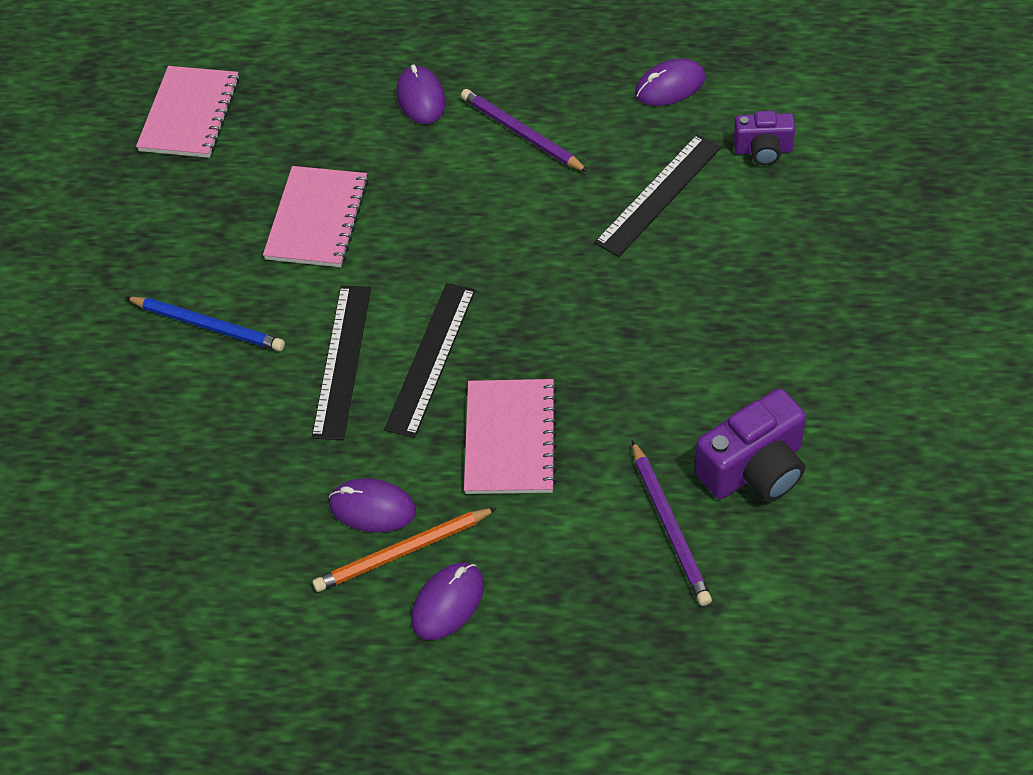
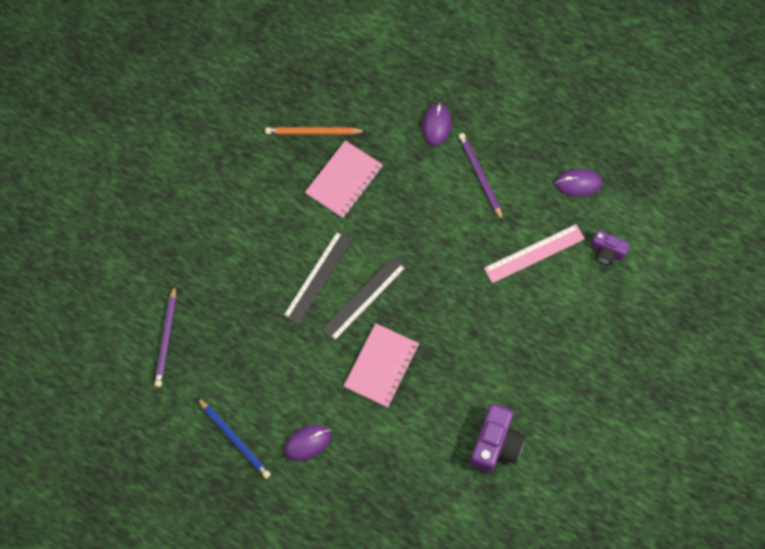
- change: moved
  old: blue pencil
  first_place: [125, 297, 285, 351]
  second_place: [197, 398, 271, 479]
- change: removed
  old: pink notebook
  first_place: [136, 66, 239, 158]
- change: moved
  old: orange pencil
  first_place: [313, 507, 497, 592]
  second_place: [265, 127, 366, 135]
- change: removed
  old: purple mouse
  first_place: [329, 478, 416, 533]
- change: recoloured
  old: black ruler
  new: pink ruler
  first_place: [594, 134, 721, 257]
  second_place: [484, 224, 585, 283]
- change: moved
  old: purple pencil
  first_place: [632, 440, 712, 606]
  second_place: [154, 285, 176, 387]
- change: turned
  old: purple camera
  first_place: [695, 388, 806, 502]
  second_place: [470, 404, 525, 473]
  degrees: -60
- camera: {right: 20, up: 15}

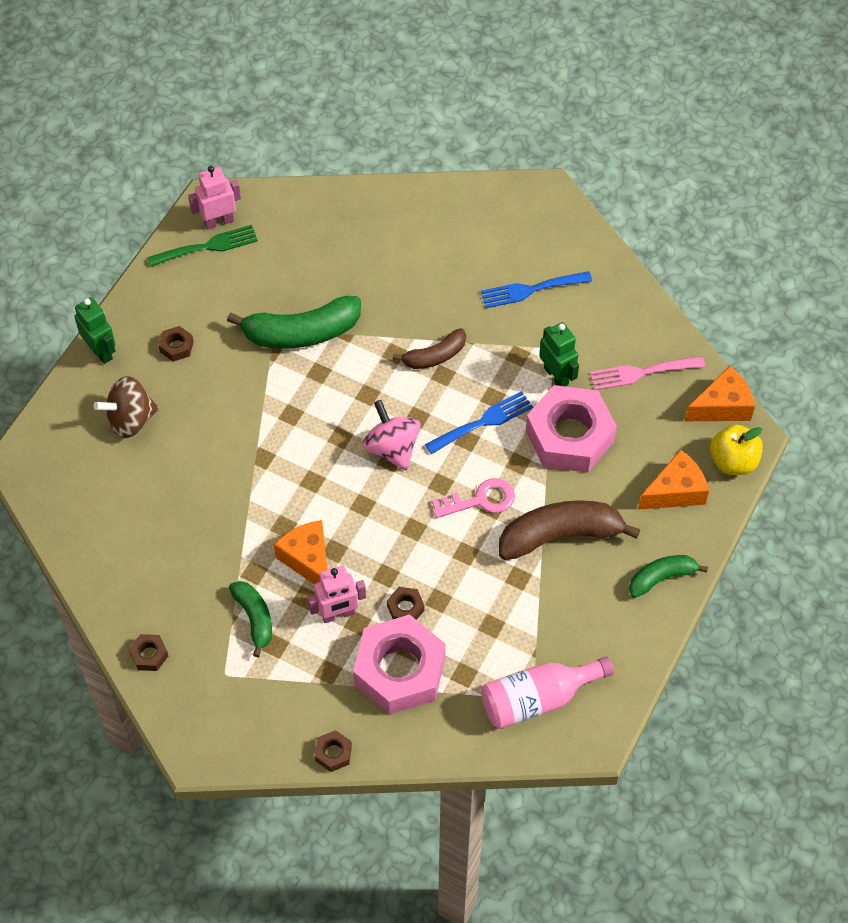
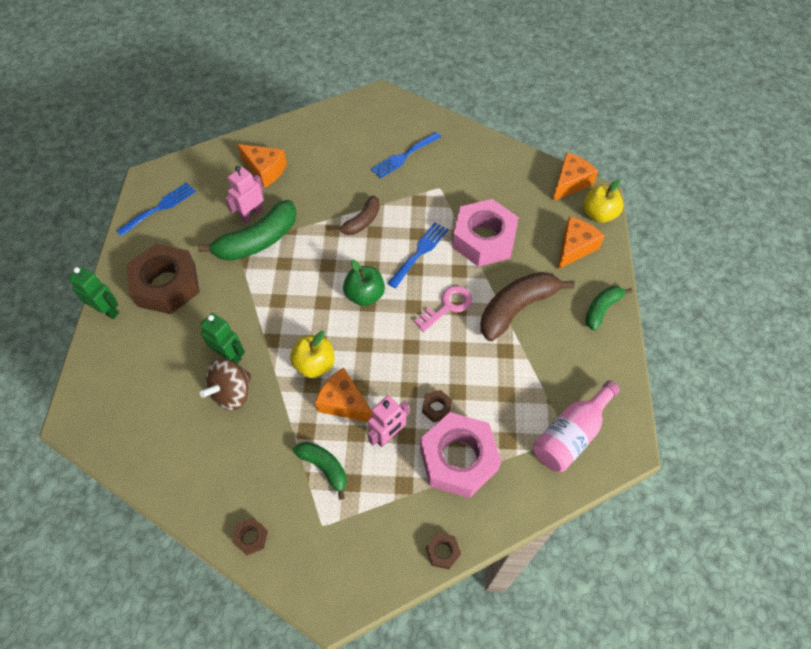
- change: moved
  old: brown spinning top
  first_place: [94, 376, 159, 438]
  second_place: [200, 358, 252, 410]
- change: recoloured
  old: green fork
  new: blue fork
  first_place: [147, 225, 258, 267]
  second_place: [116, 182, 196, 237]
- change: resized
  old: brown nut
  first_place: [159, 326, 194, 362]
  second_place: [126, 244, 200, 314]
  factor: 2.47
- change: moved
  old: pink robot
  first_place: [188, 166, 241, 230]
  second_place: [225, 166, 264, 223]
- change: replaced
  old: pink spinning top
  new: green apple
  first_place: [363, 400, 420, 470]
  second_place: [343, 260, 385, 306]
- change: moved
  old: green robot
  first_place: [539, 322, 579, 387]
  second_place: [200, 313, 245, 364]
- change: removed
  old: pink fork
  first_place: [590, 356, 705, 390]
- change: added
  new: orange cheese
  second_place: [237, 144, 287, 188]
- change: added
  new: yellow apple
  second_place: [290, 331, 335, 378]
- camera: {right: -25, up: 0}

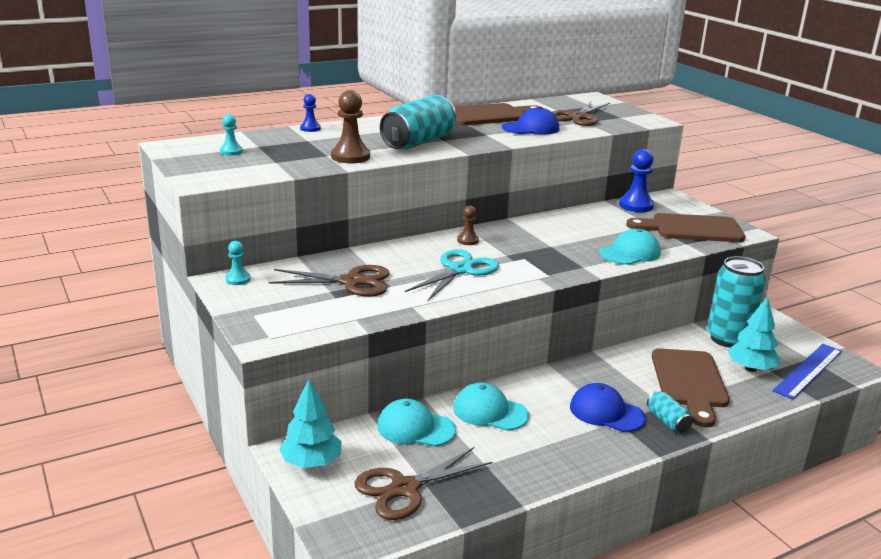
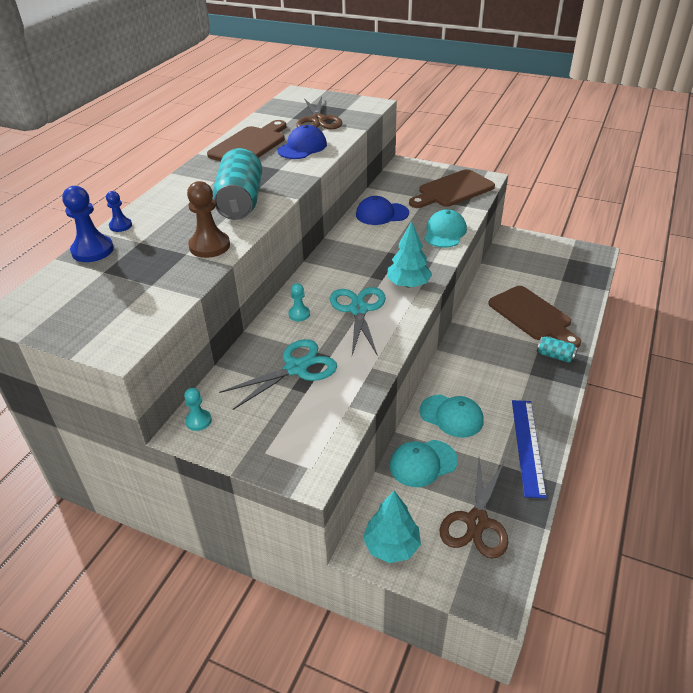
- change: moved
  old: turquoise pawn
  first_place: [220, 114, 243, 155]
  second_place: [288, 283, 310, 321]
- change: recoloured
  old: brown scissors
  new: turquoise scissors
  first_place: [269, 265, 390, 297]
  second_place: [219, 339, 337, 410]
- change: turned
  old: turquoise cap
  first_place: [454, 383, 529, 431]
  second_place: [420, 394, 484, 438]
  degrees: -135
- change: removed
  old: brown pawn
  first_place: [457, 205, 479, 245]
- change: moved
  old: blue cap
  first_place: [570, 383, 646, 432]
  second_place: [356, 196, 409, 225]
- change: moved
  old: blue pawn
  first_place: [619, 149, 654, 212]
  second_place: [62, 186, 114, 262]
- change: removed
  old: turquoise can
  first_place: [707, 256, 766, 348]
- change: moved
  old: turquoise tree
  first_place: [727, 296, 780, 372]
  second_place: [387, 221, 432, 288]
- change: moved
  old: blue ruler
  first_place: [772, 344, 842, 400]
  second_place: [512, 400, 547, 499]
- camera: {right: -35, up: 15}

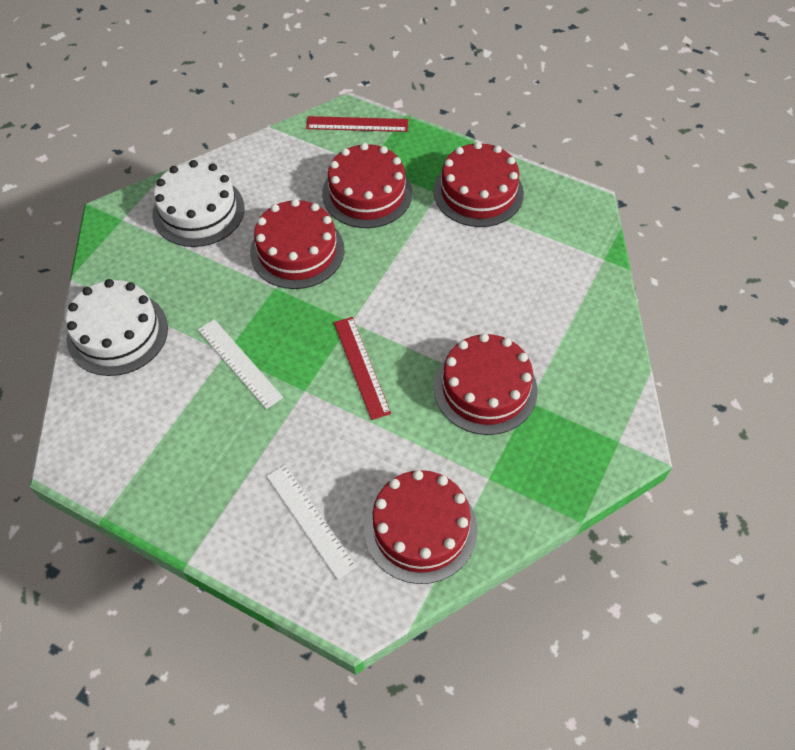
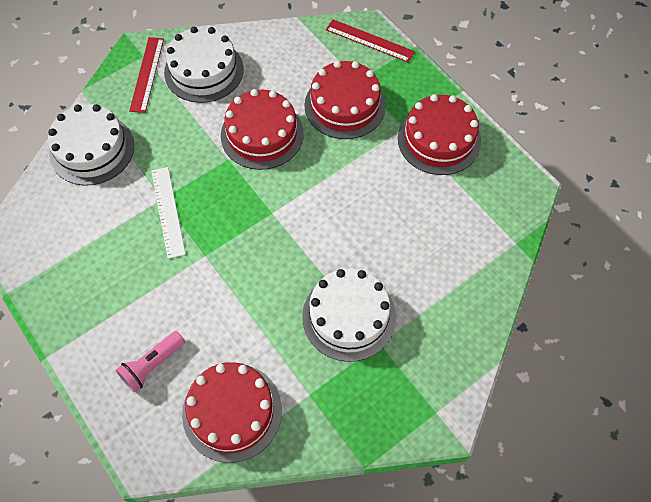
- change: replaced
  old: white ruler
  new: pink flashlight
  first_place: [266, 465, 357, 580]
  second_place: [116, 331, 185, 393]
- change: moved
  old: red ruler
  first_place: [334, 317, 391, 420]
  second_place: [129, 37, 164, 113]
- change: recoloured
  old: red cake
  new: white cake
  first_place: [434, 333, 538, 435]
  second_place: [302, 268, 396, 362]
- camera: {right: 25, up: 5}

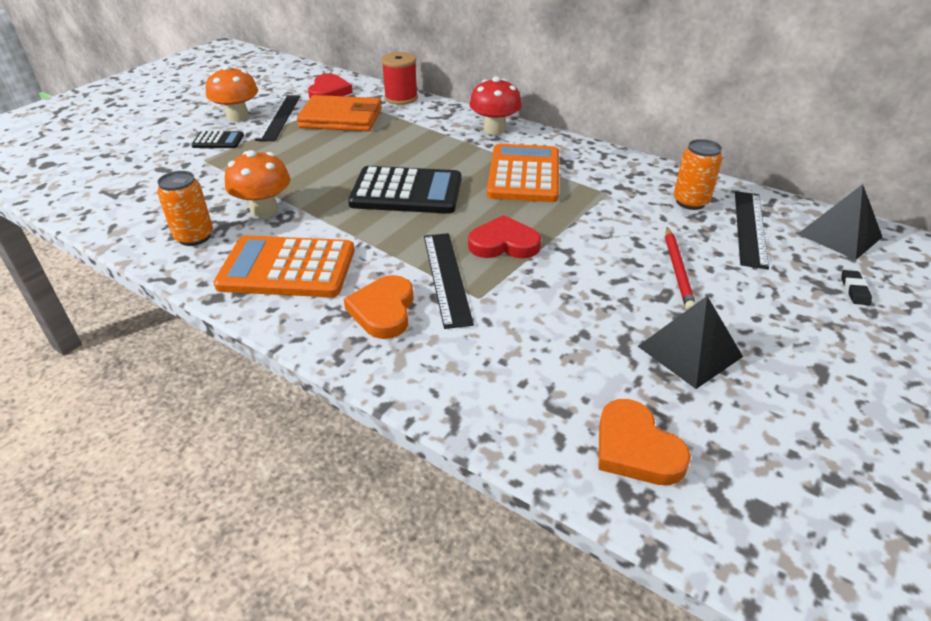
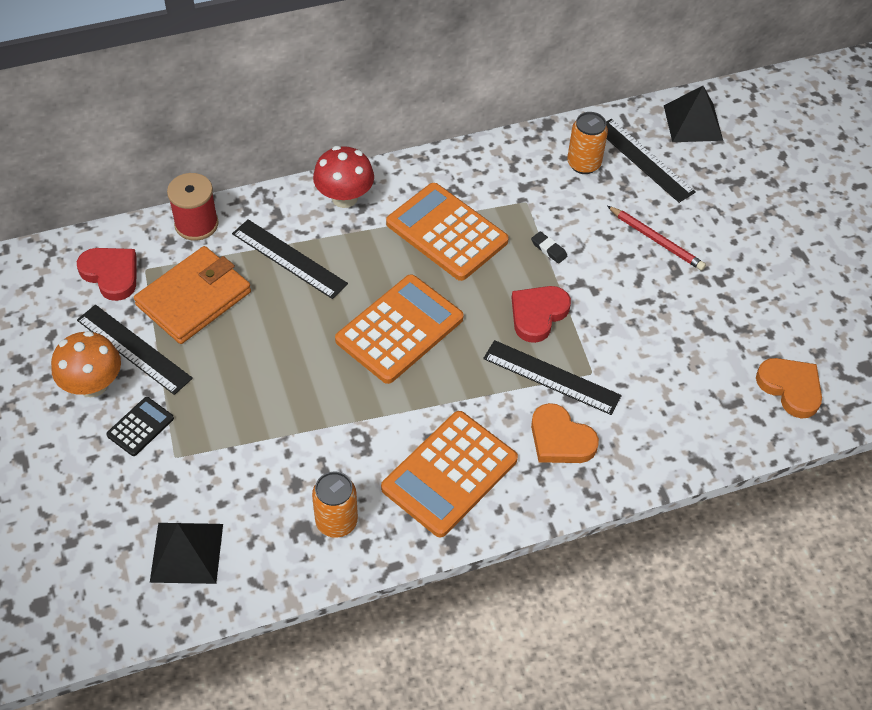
- change: removed
  old: orange mushroom
  first_place: [225, 150, 290, 218]
- change: recoloured
  old: black calculator
  new: orange calculator
  first_place: [348, 166, 461, 214]
  second_place: [335, 275, 464, 384]
- change: turned
  old: orange heart
  first_place: [598, 399, 691, 485]
  second_place: [756, 358, 822, 419]
  degrees: -135
- change: moved
  old: black pyramid
  first_place: [638, 296, 743, 389]
  second_place: [150, 523, 223, 584]
- change: moved
  old: black eraser
  first_place: [841, 270, 872, 305]
  second_place: [531, 231, 568, 264]
- change: added
  new: black ruler
  second_place: [232, 219, 348, 299]
- camera: {right: -55, up: 15}

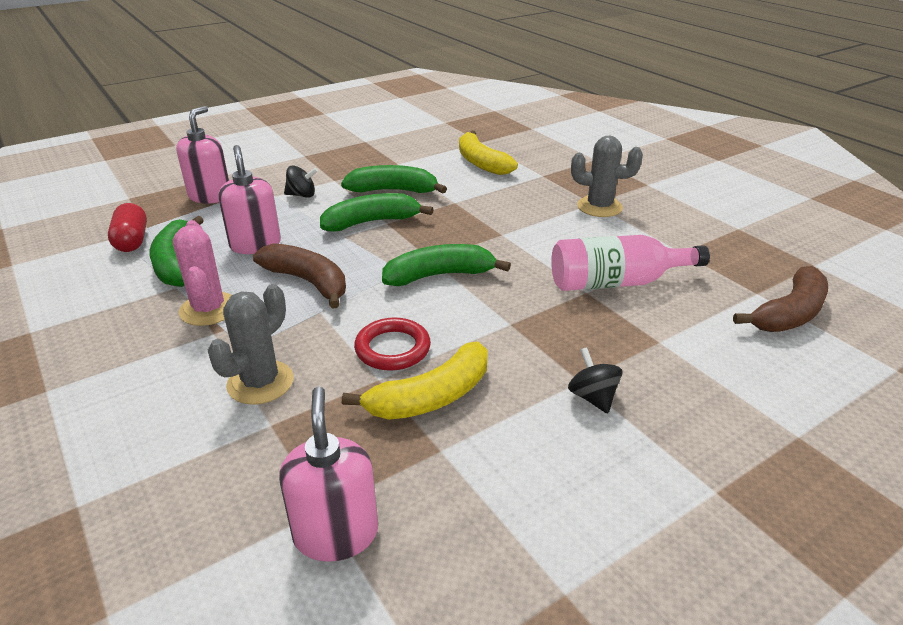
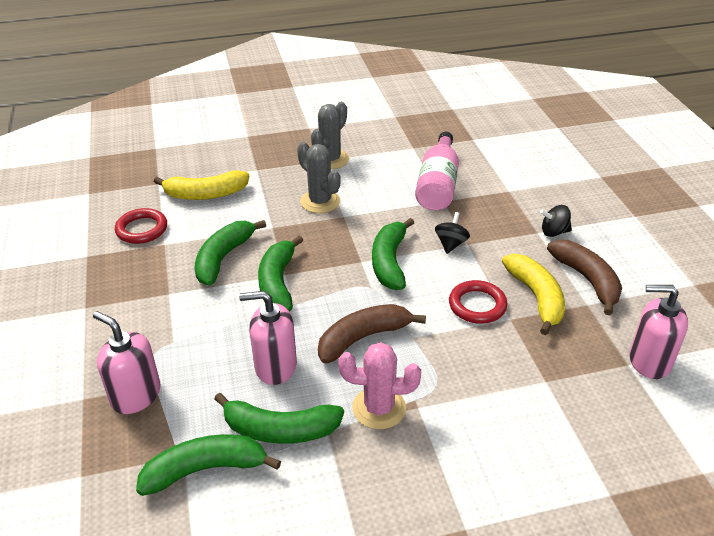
- change: replaced
  old: red capsule
  new: green banana
  first_place: [108, 203, 147, 252]
  second_place: [136, 434, 281, 496]
- change: moved
  old: grey cactus
  first_place: [208, 284, 294, 405]
  second_place: [297, 142, 341, 213]
- change: moved
  old: black spinning top
  first_place: [284, 166, 318, 198]
  second_place: [435, 212, 470, 254]
- change: moved
  old: brown banana
  first_place: [733, 266, 828, 332]
  second_place: [547, 240, 622, 315]
- change: added
  new: red ring
  second_place: [115, 208, 167, 244]
- camera: {right: -70, up: 5}

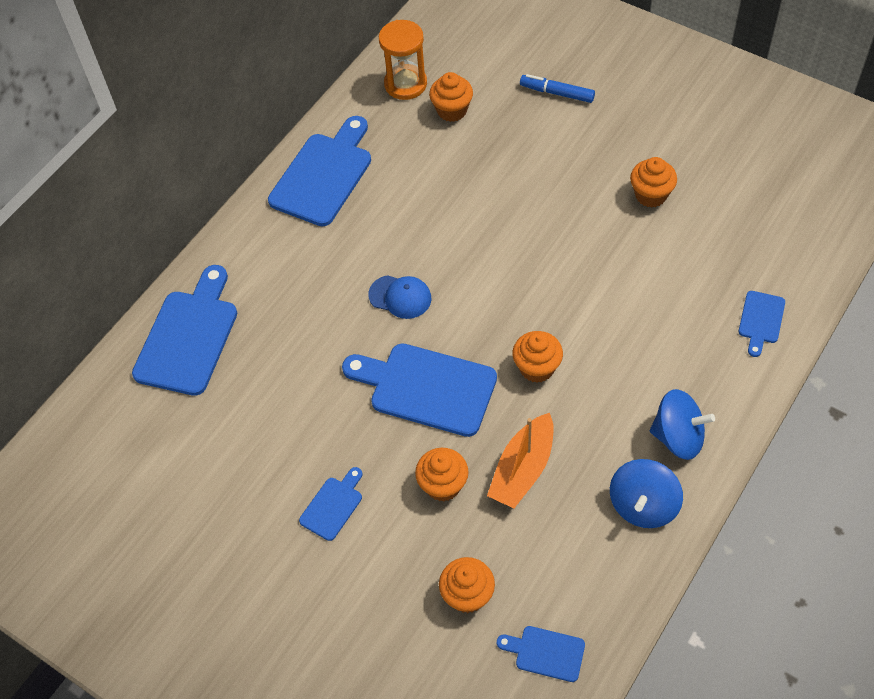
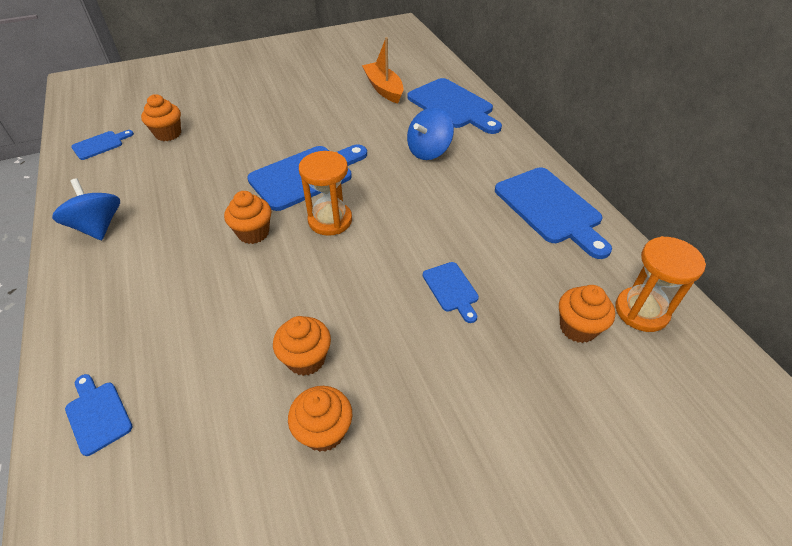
- change: moved
  old: blue cutting board
  first_place: [299, 467, 362, 541]
  second_place: [423, 262, 479, 323]
- change: removed
  old: blue cap
  first_place: [368, 275, 431, 319]
- change: moved
  old: orange cupcake
  first_place: [415, 448, 469, 501]
  second_place: [273, 316, 331, 376]
- change: moved
  old: orange boat
  first_place: [487, 413, 554, 508]
  second_place: [362, 37, 404, 103]
- change: removed
  old: blue marker
  first_place: [520, 74, 595, 103]
- change: moved
  old: blue spinning top
  first_place: [650, 389, 715, 460]
  second_place: [407, 107, 454, 160]
- change: added
  new: orange hourglass
  second_place: [299, 151, 352, 236]
- camera: {right: 120, up: -10}

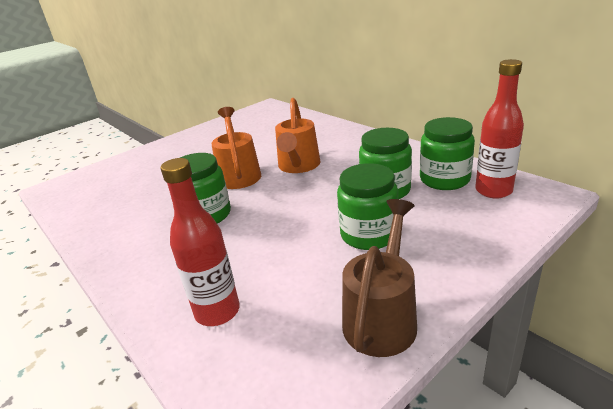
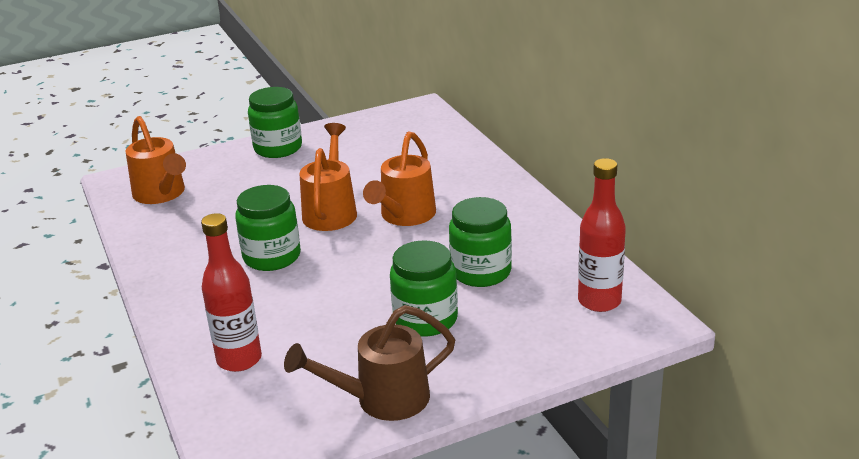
- change: turned
  old: brown watering can
  first_place: [342, 199, 417, 357]
  second_place: [284, 305, 455, 421]
  degrees: -150
- change: moved
  old: green jar
  first_place: [420, 117, 475, 190]
  second_place: [248, 87, 302, 158]
- change: added
  new: orange watering can
  second_place: [126, 116, 186, 204]
- camera: {right: 15, up: 0}

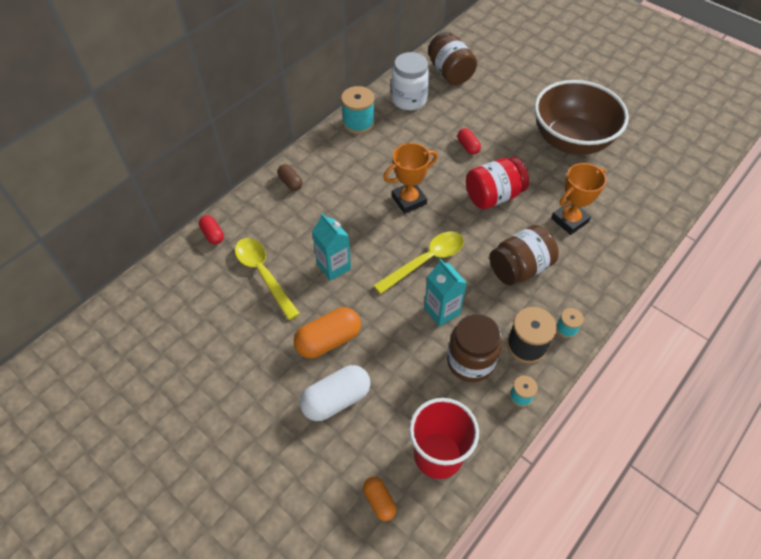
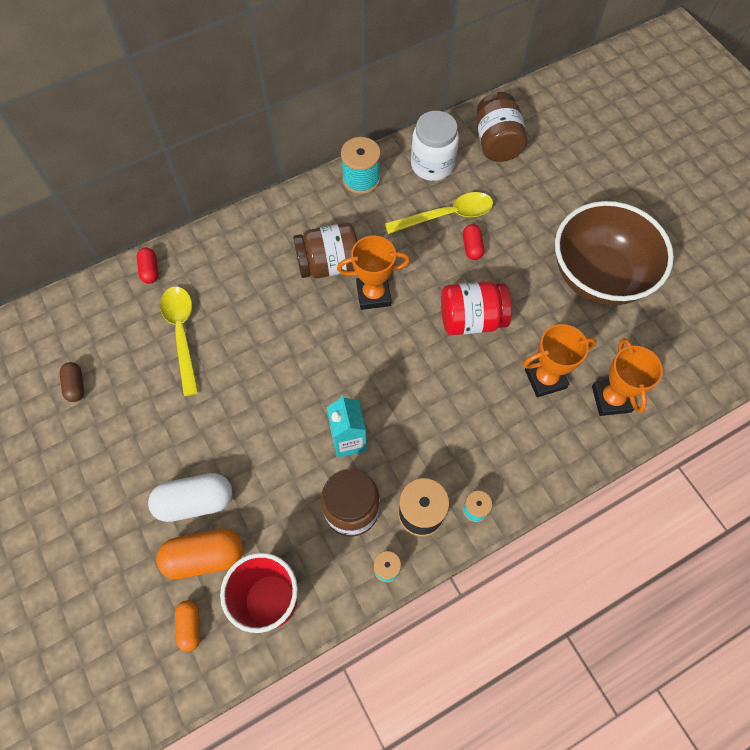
- change: moved
  old: brown capsule
  first_place: [277, 164, 302, 191]
  second_place: [59, 362, 84, 402]
- change: moved
  old: orange capsule
  first_place: [294, 307, 361, 358]
  second_place: [156, 529, 243, 579]
- change: removed
  old: turquoise carton
  first_place: [312, 213, 351, 281]
- change: moved
  old: yellow spoon
  first_place: [373, 232, 464, 294]
  second_place: [385, 192, 493, 234]
- change: moved
  old: brown jar
  first_place: [489, 225, 559, 286]
  second_place: [293, 223, 357, 278]
- change: added
  new: orange trophy
  second_place: [592, 338, 663, 416]
- camera: {right: 20, up: 10}

